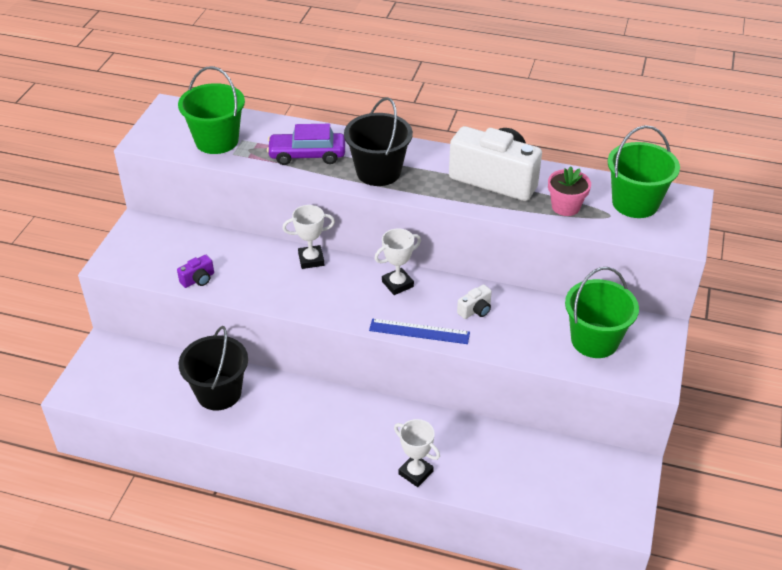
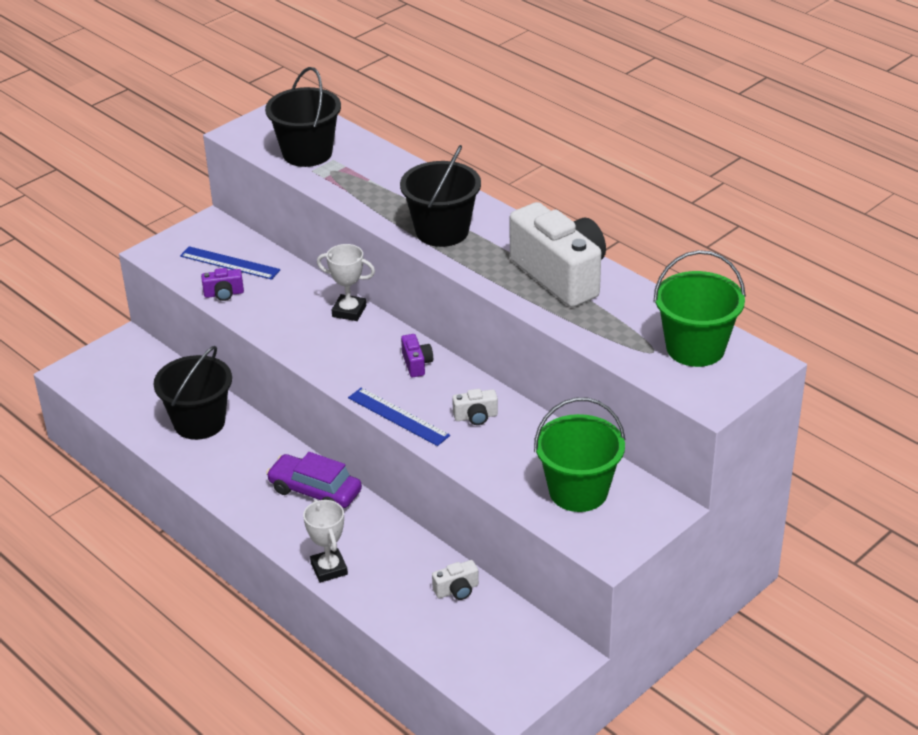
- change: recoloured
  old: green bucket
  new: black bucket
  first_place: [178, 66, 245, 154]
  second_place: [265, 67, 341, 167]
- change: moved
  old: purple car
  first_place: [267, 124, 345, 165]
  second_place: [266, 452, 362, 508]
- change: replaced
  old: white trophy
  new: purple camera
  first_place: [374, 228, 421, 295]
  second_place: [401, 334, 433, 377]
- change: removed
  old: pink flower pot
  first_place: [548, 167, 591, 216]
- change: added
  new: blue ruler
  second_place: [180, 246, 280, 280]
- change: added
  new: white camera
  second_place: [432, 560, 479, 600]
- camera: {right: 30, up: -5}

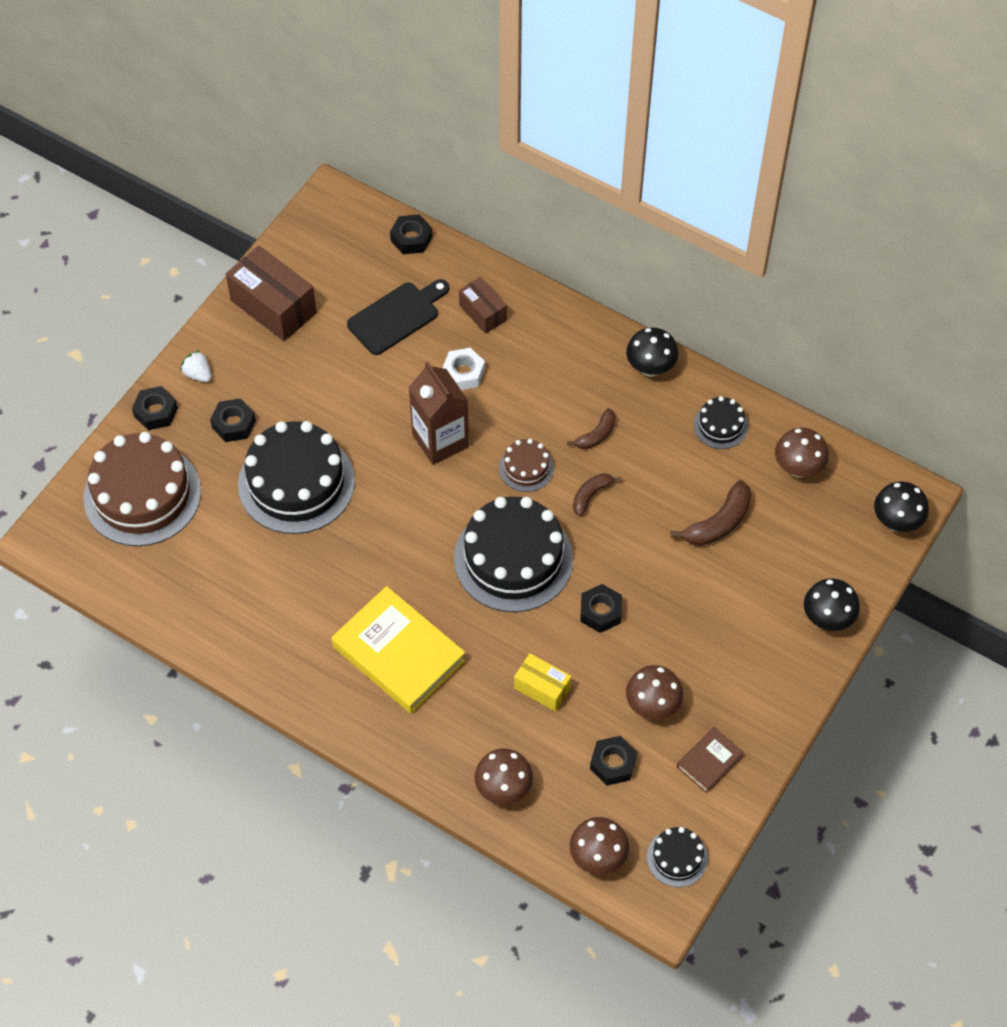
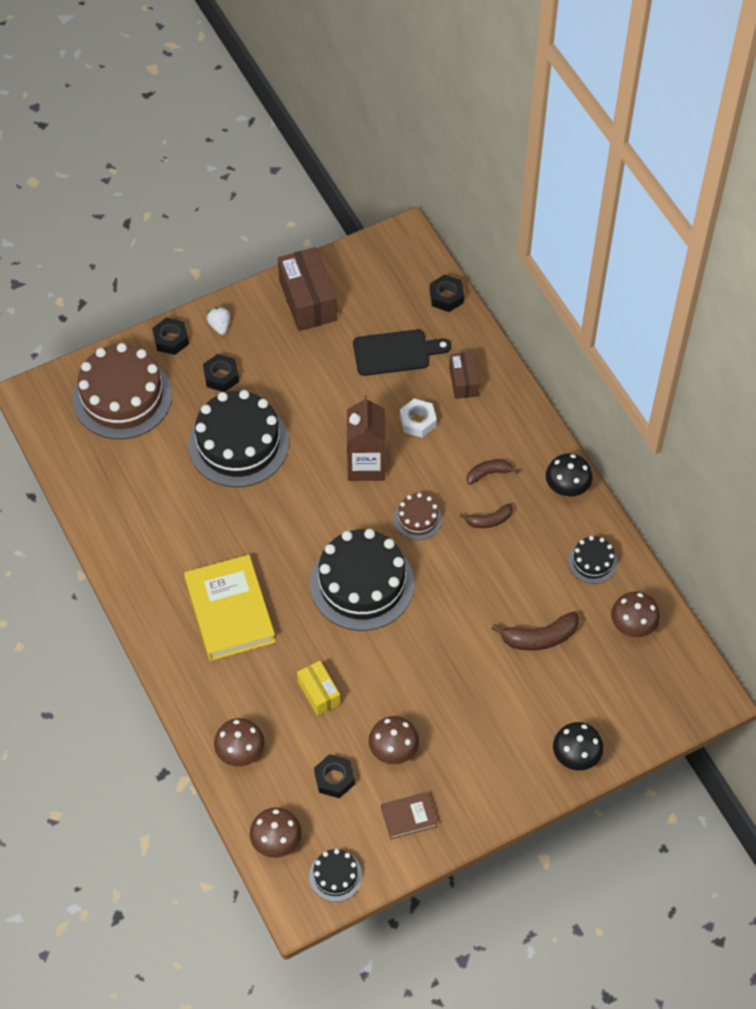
- change: moved
  old: brown banana
  first_place: [573, 473, 622, 516]
  second_place: [467, 460, 519, 485]
- change: removed
  old: black nut
  first_place: [580, 584, 622, 633]
- change: removed
  old: black mushroom
  first_place: [874, 481, 929, 532]
- camera: {right: 30, up: 0}

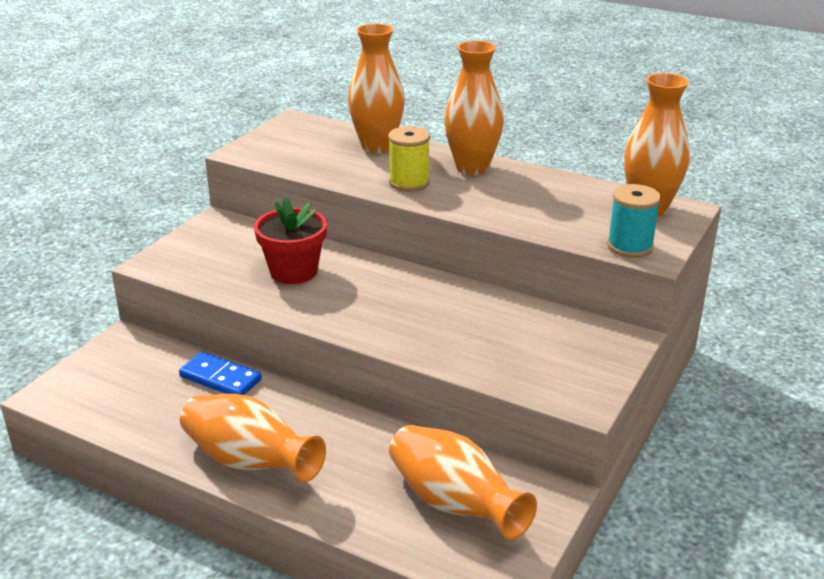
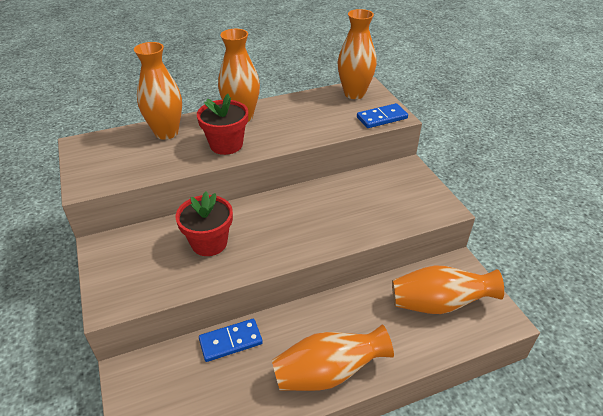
- change: replaced
  old: yellow spool
  new: red flower pot
  first_place: [388, 126, 430, 192]
  second_place: [197, 94, 248, 155]
- change: replaced
  old: turquoise spool
  new: blue domino
  first_place: [607, 184, 661, 258]
  second_place: [357, 103, 408, 128]
- camera: {right: -50, up: 10}

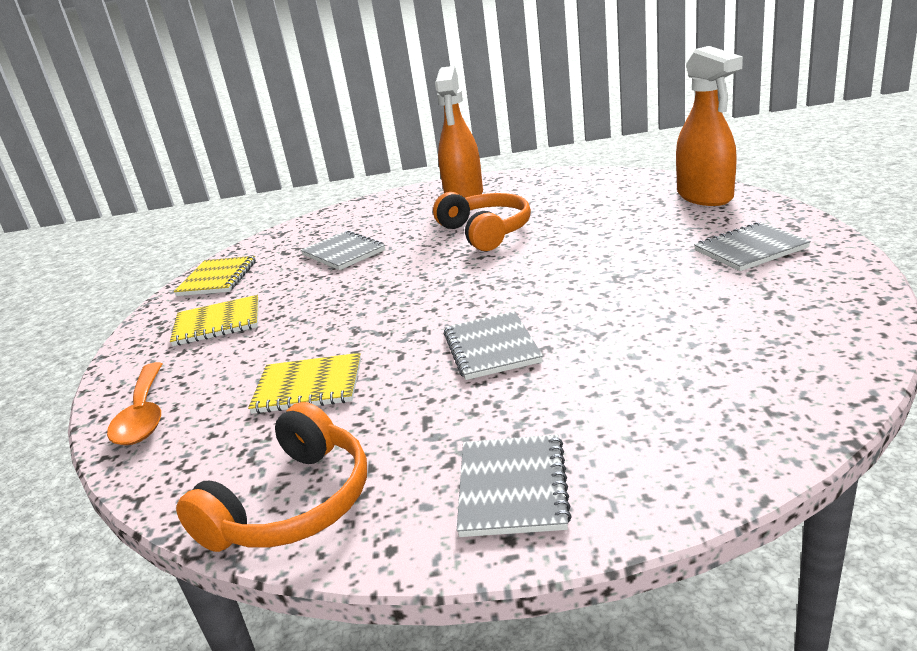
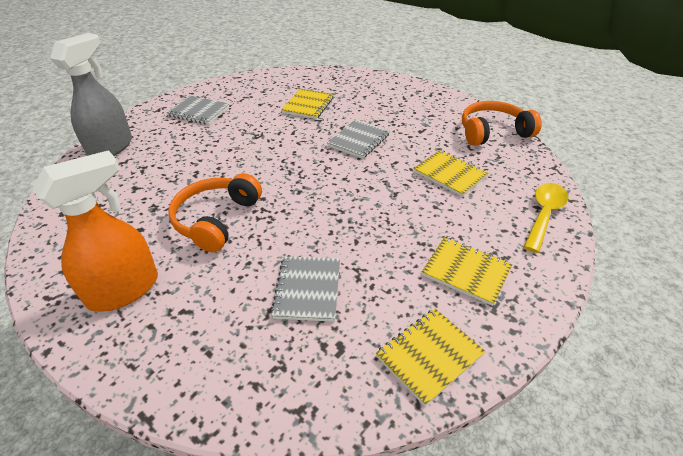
- change: recoloured
  old: orange spoon
  new: yellow spoon
  first_place: [107, 362, 163, 446]
  second_place: [524, 183, 569, 253]
- change: removed
  old: grey notebook
  first_place: [457, 434, 572, 537]
- change: recoloured
  old: orange spray bottle
  new: grey spray bottle
  first_place: [676, 46, 743, 206]
  second_place: [50, 33, 132, 156]
- change: added
  new: yellow notebook
  second_place: [281, 89, 334, 119]
- camera: {right: -140, up: 15}

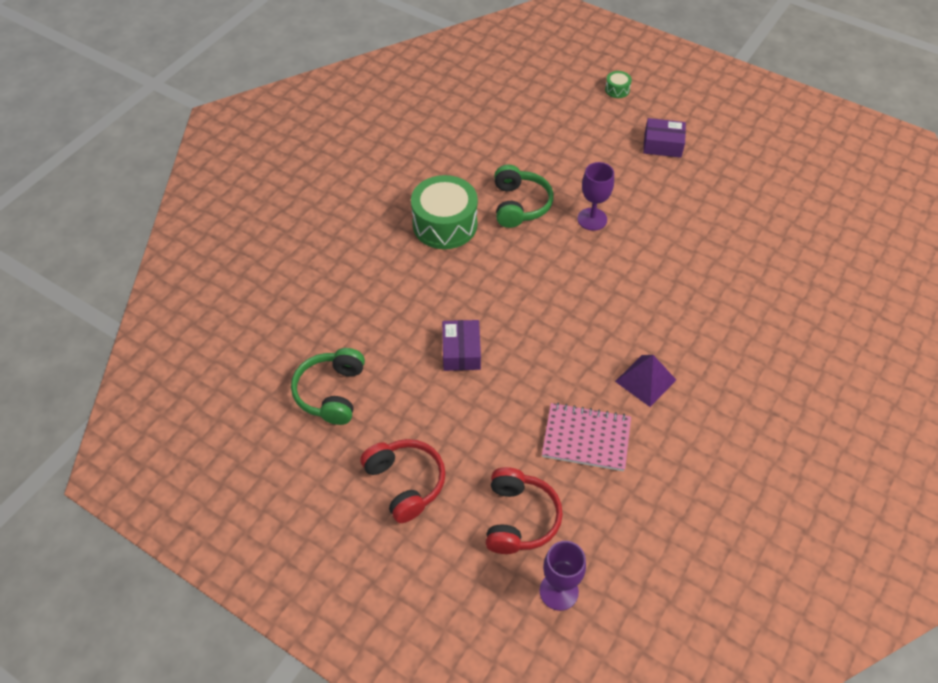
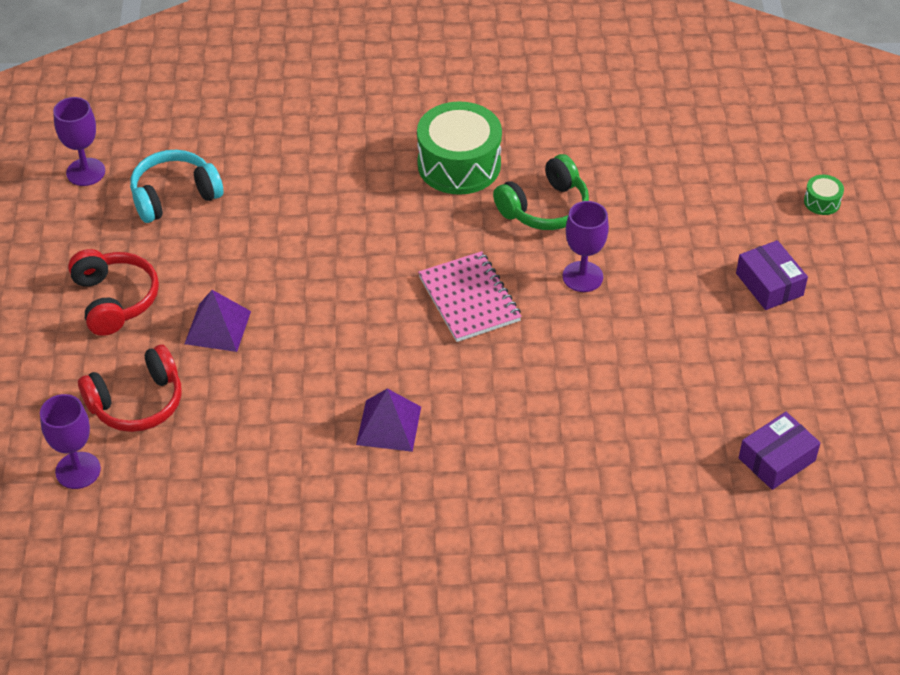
- change: recoloured
  old: green headphones
  new: turquoise headphones
  first_place: [291, 348, 365, 425]
  second_place: [130, 150, 223, 223]
- change: turned
  old: red headphones
  first_place: [360, 439, 446, 523]
  second_place: [68, 249, 159, 336]
  degrees: -45
- change: moved
  old: purple box
  first_place: [442, 320, 481, 371]
  second_place: [739, 412, 820, 490]
- change: moved
  old: pink notebook
  first_place: [542, 402, 631, 471]
  second_place: [418, 251, 522, 342]
- change: added
  new: purple goblet
  second_place: [53, 97, 105, 186]
- change: added
  new: purple pyramid
  second_place: [184, 290, 251, 352]
- camera: {right: 55, up: -5}

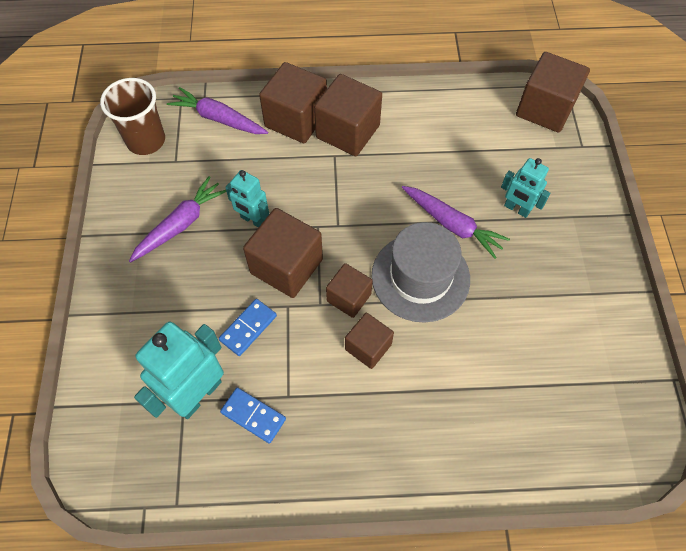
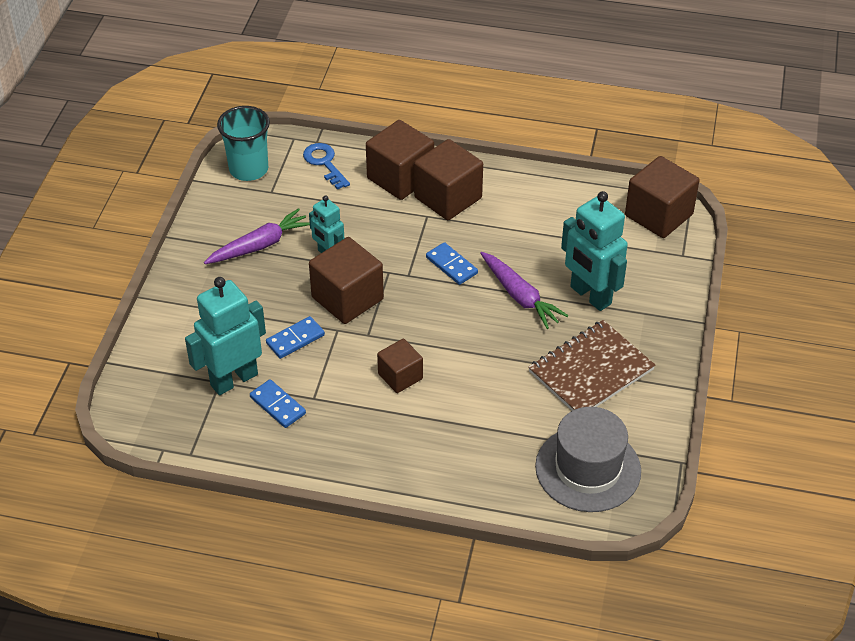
- change: recoloured
  old: brown cup
  new: turquoise cup
  first_place: [100, 78, 165, 155]
  second_place: [217, 106, 270, 181]
- change: replaced
  old: purple carrot
  new: blue key
  first_place: [167, 87, 268, 134]
  second_place: [303, 143, 350, 190]
- change: removed
  old: brown cube
  first_place: [326, 263, 373, 318]
- change: moved
  old: grey hat
  first_place: [371, 222, 470, 323]
  second_place: [535, 407, 641, 512]
- change: resized
  old: turquoise robot
  first_place: [501, 158, 550, 218]
  second_place: [561, 191, 628, 311]
  factor: 1.7
- change: added
  new: blue domino
  second_place: [426, 242, 478, 285]
- change: added
  new: brown notebook
  second_place: [528, 320, 655, 411]
- camera: {right: 15, up: -15}

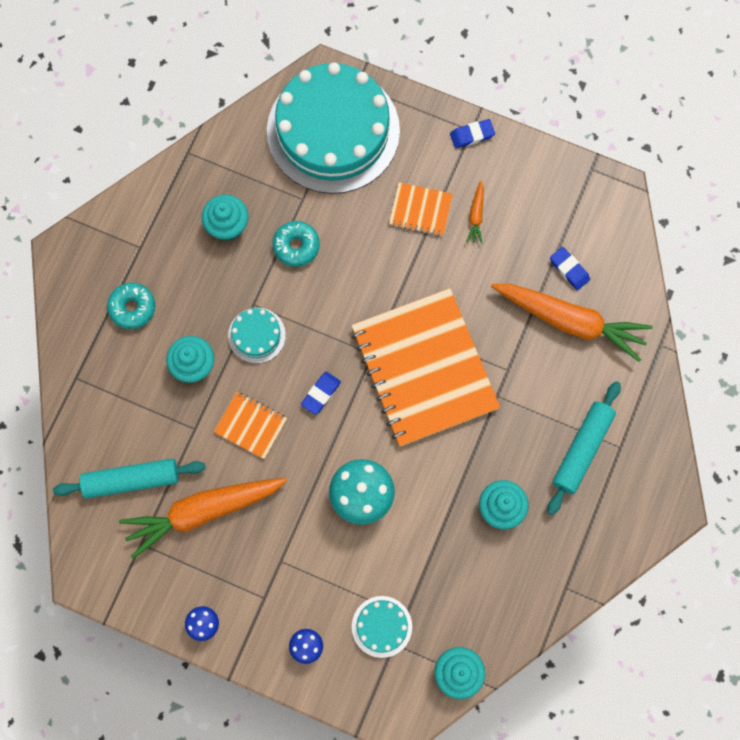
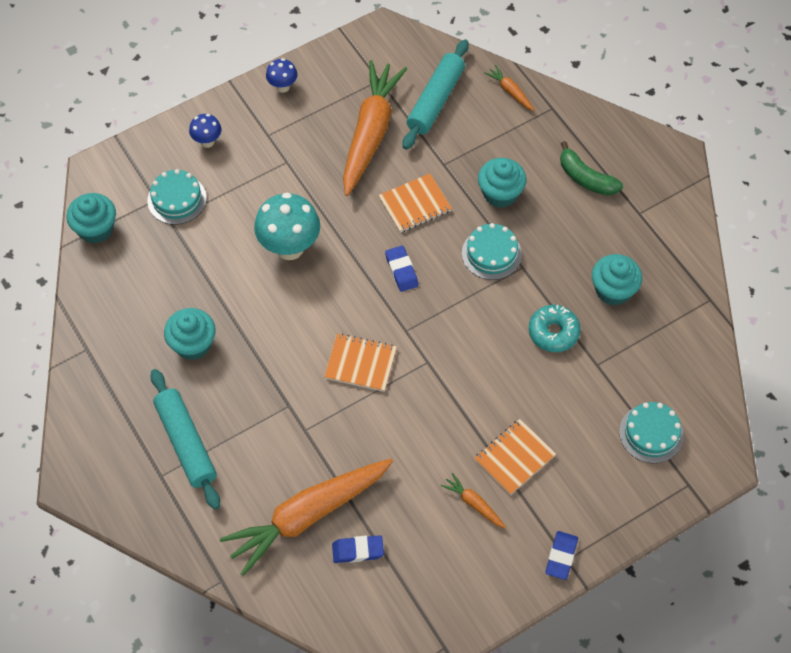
- change: replaced
  old: turquoise donut
  new: green banana
  first_place: [107, 283, 155, 329]
  second_place: [560, 141, 623, 196]
- change: resized
  old: turquoise cake
  first_place: [267, 62, 400, 194]
  second_place: [619, 402, 684, 463]
  factor: 0.42
- change: resized
  old: orange notebook
  first_place: [351, 288, 500, 447]
  second_place: [324, 333, 397, 392]
  factor: 0.43
- change: added
  new: orange carrot
  second_place: [484, 65, 534, 111]
- camera: {right: 125, up: -15}

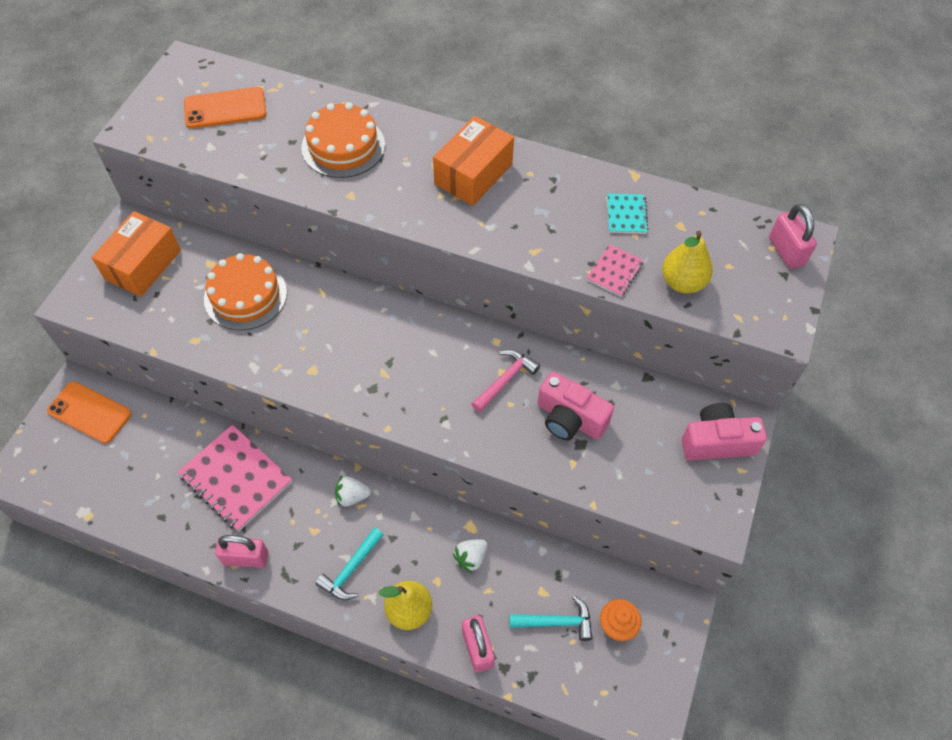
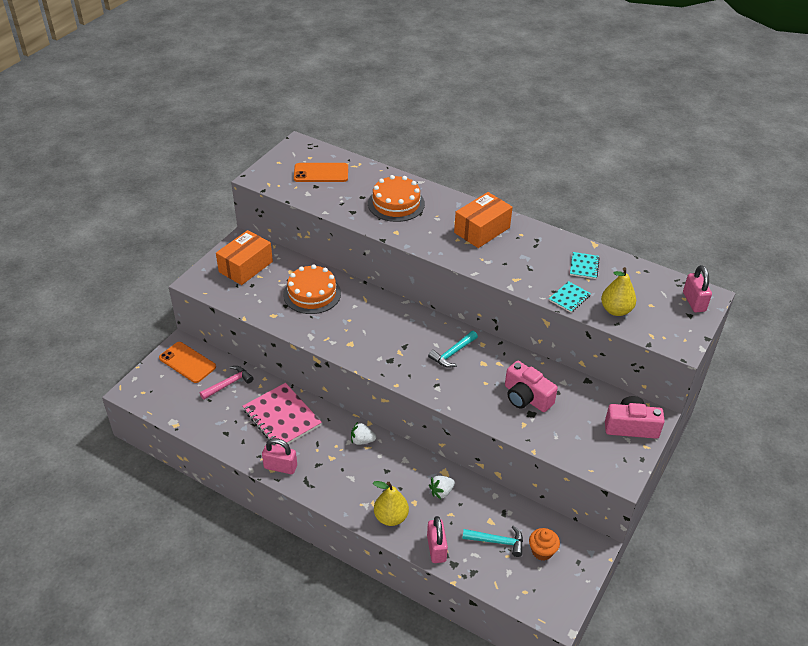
- change: moved
  old: turquoise hammer
  first_place: [315, 527, 383, 600]
  second_place: [428, 331, 478, 368]
- change: moved
  old: pink hammer
  first_place: [472, 350, 540, 412]
  second_place: [200, 366, 253, 400]
- change: recoloured
  old: pink notebook
  new: turquoise notebook
  first_place: [587, 244, 644, 297]
  second_place: [549, 281, 591, 313]
- camera: {right: 10, up: -15}

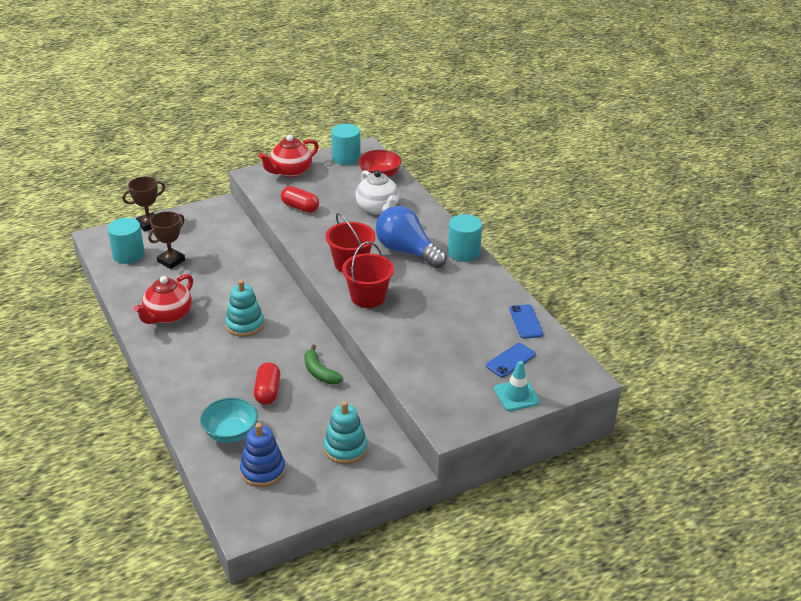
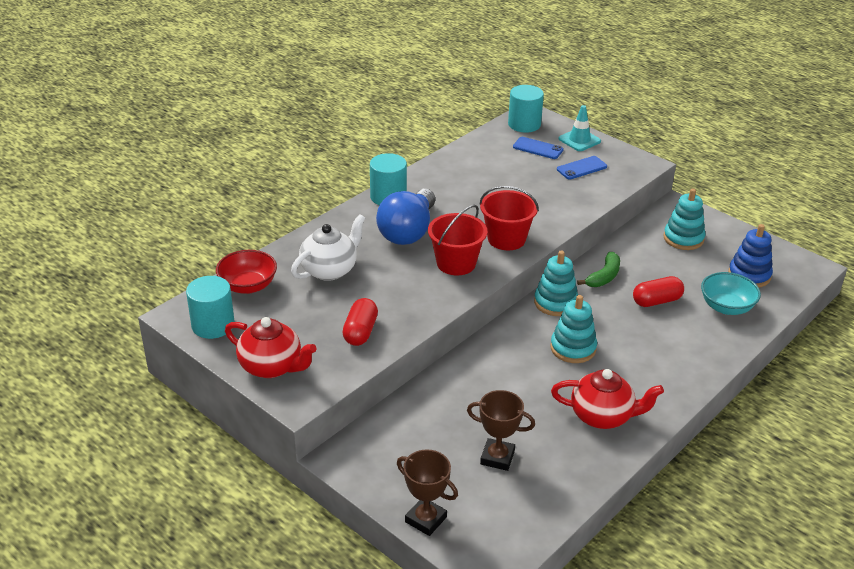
- change: moved
  old: turquoise cylinder
  first_place: [108, 218, 145, 264]
  second_place: [508, 85, 544, 132]
- change: moved
  old: blue phone
  first_place: [509, 304, 543, 339]
  second_place: [557, 156, 607, 179]
- change: added
  new: turquoise stacking toy
  second_place: [534, 251, 578, 316]
- camera: {right: -110, up: 0}

